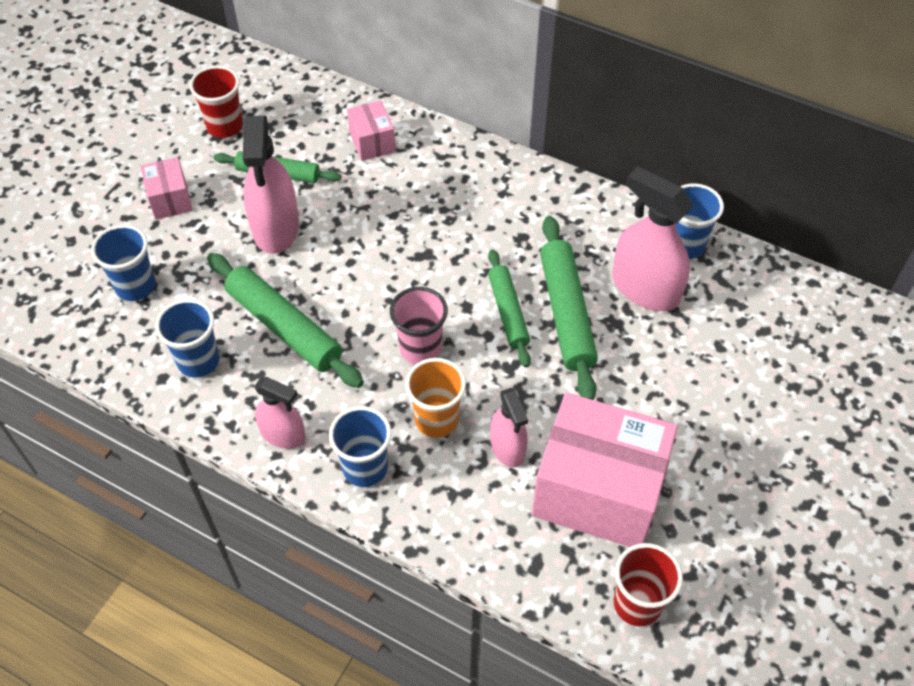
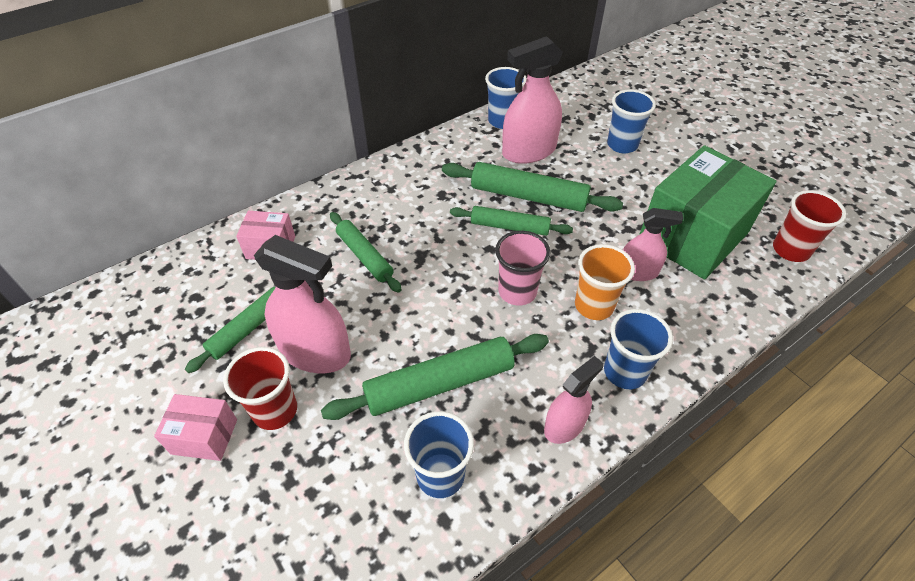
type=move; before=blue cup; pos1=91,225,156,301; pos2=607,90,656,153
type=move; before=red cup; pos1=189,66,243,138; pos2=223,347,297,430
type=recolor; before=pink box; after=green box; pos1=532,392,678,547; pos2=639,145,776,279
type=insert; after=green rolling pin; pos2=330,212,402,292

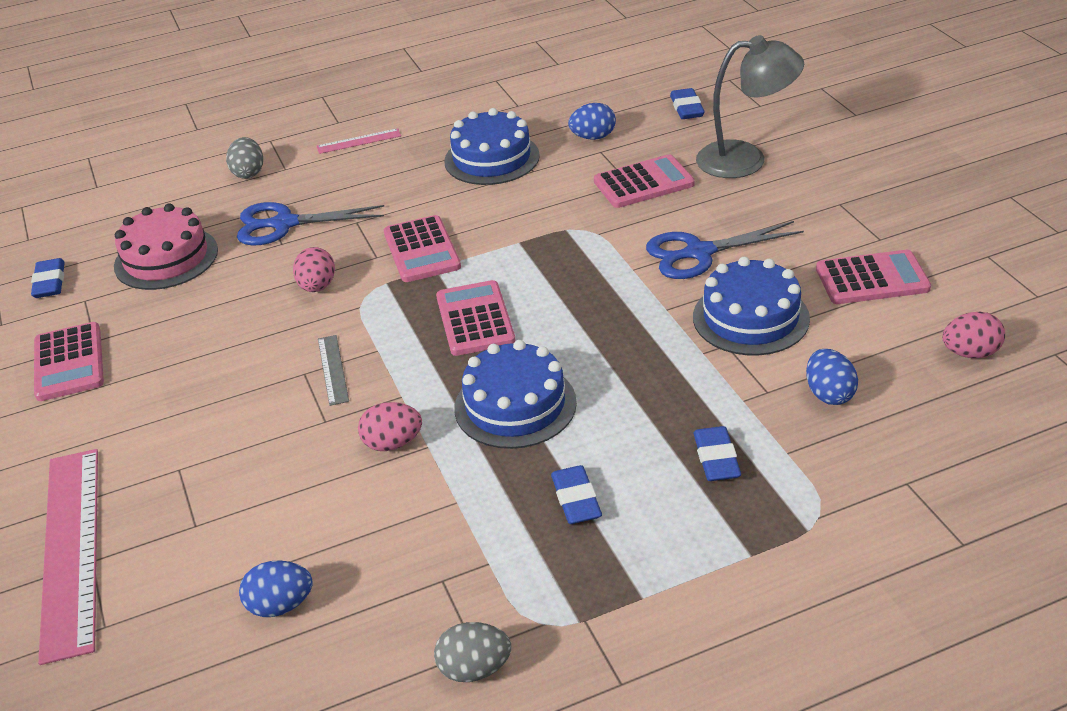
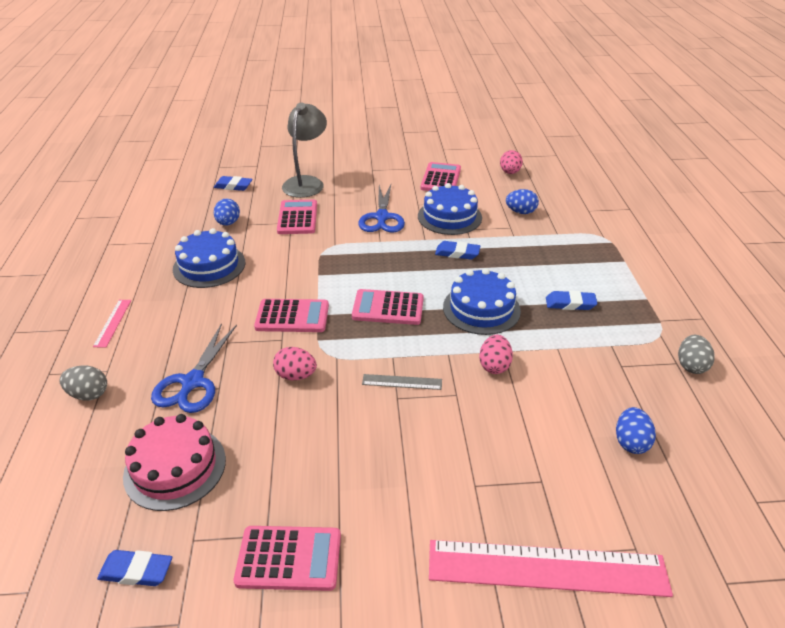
type=move; before=blue eraser; pos1=693,426,741,481; pos2=435,241,480,259

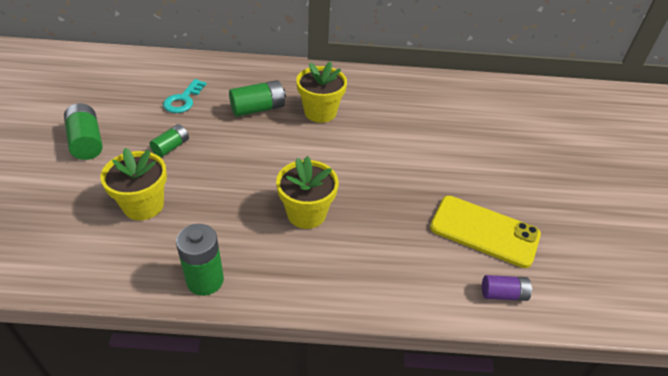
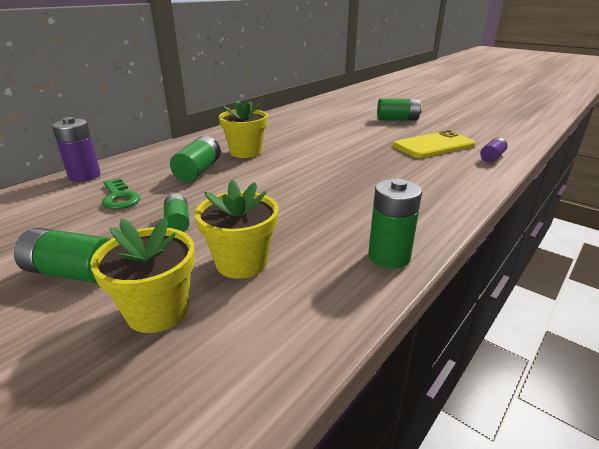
type=recolor; before=turquoise key; after=green key; pos1=163,79,207,113; pos2=102,178,140,209
type=move; before=yellow flower pot; pos1=276,156,339,229; pos2=90,218,195,333
type=insert; after=purple battery; pos2=52,117,101,182
type=insert; after=green battery; pos2=377,98,422,121

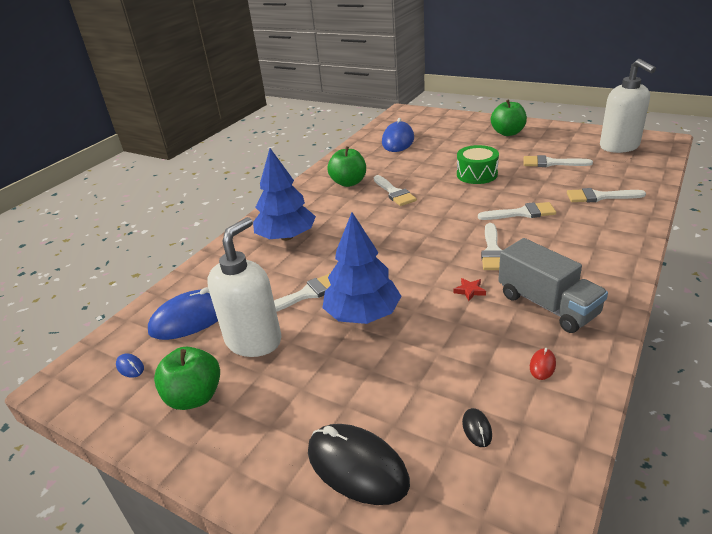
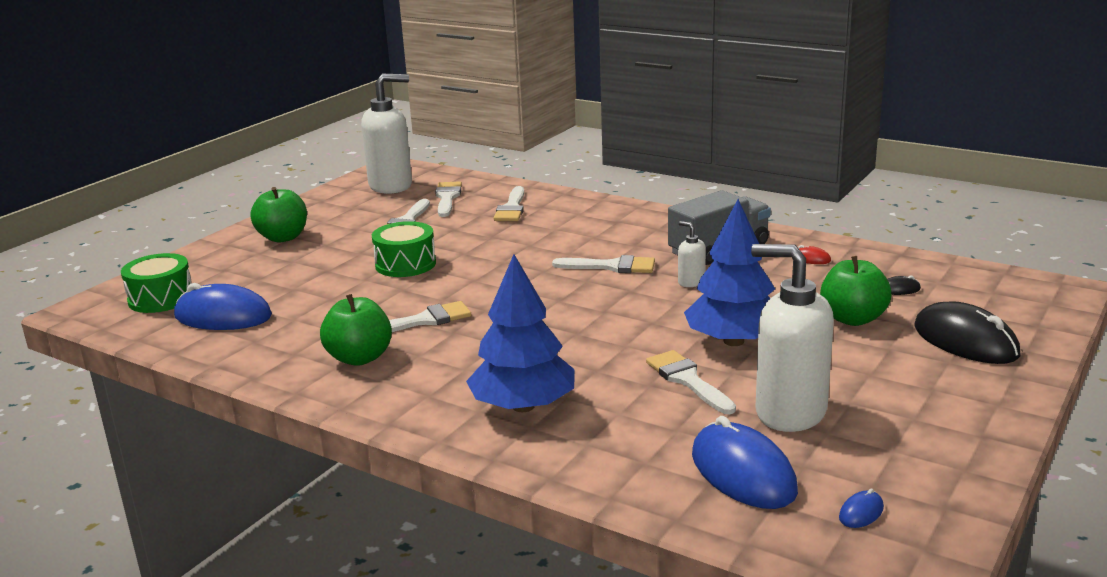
type=move; before=green apple; pos1=154,347,220,410; pos2=820,256,892,326
type=rotate; before=black mouse; pos1=308,424,410,505; pos2=914,301,1020,364; turn=-75
type=replace; before=red star; after=white soap dispenser; pos1=453,278,486,301; pos2=678,221,706,287
type=move; before=white brush; pos1=478,202,556,220; pos2=435,181,462,217
type=insert; after=green drum; pos2=121,253,191,313

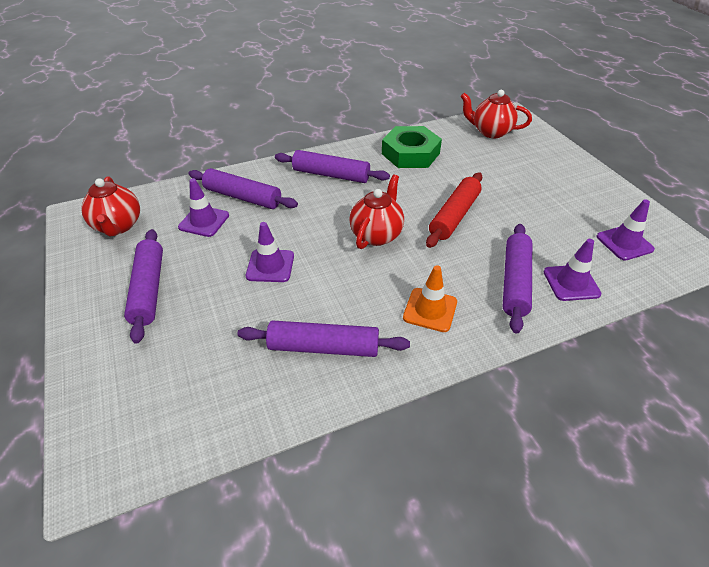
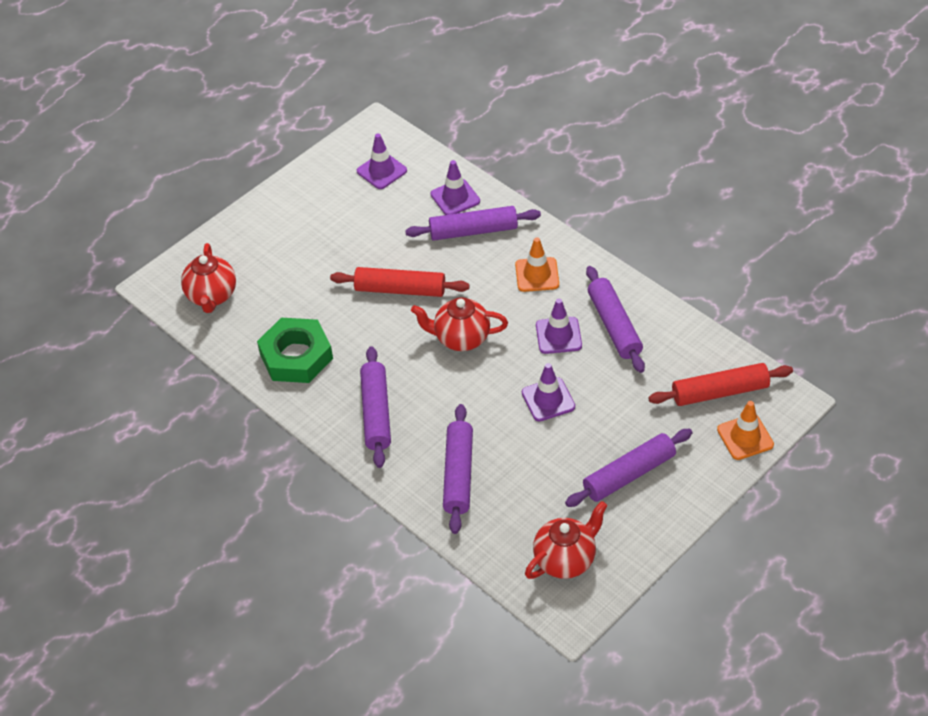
type=move; before=purple traffic cone; pos1=178,178,229,237; pos2=536,299,582,354
type=insert; after=red rolling pin; pos2=648,363,793,406
type=insert; after=orange traffic cone; pos2=717,401,774,460

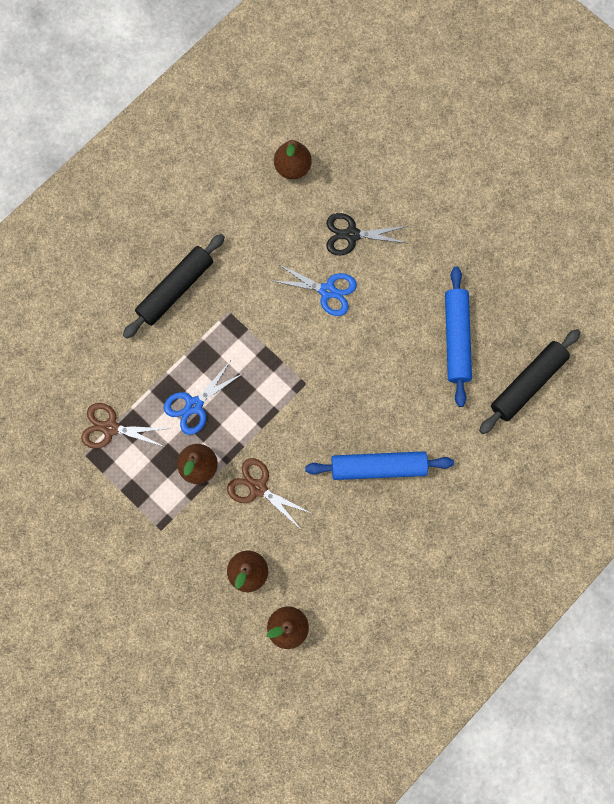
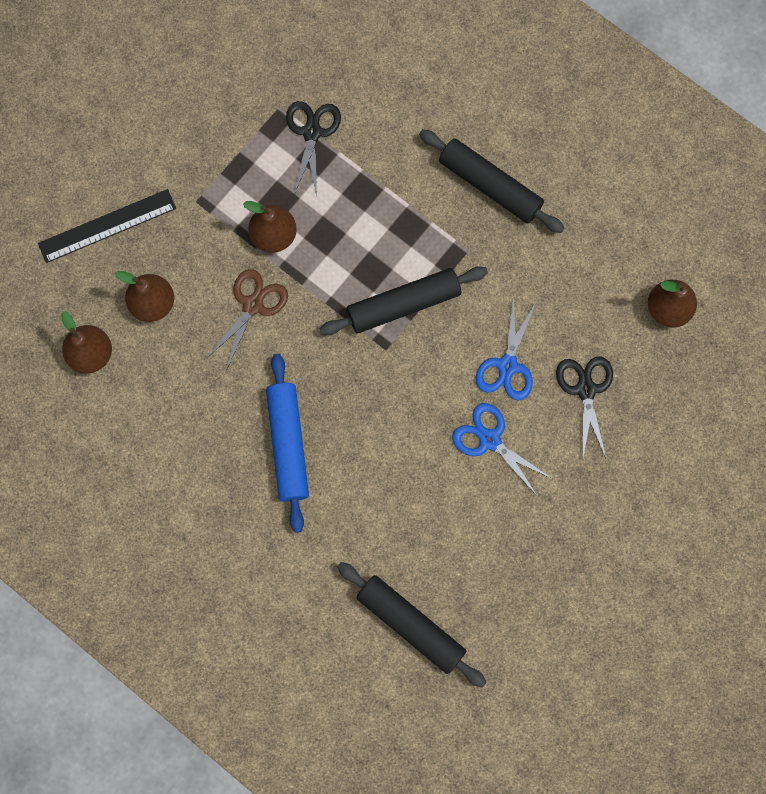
type=recolor; before=brown scissors; after=black scissors; pos1=81,403,170,449; pos2=286,101,341,197
type=move; before=blue scissors; pos1=164,360,244,435; pos2=452,403,553,497
type=delete; before=blue rolling pin; pos1=445,266,472,407
type=insert; after=black ruler; pos2=38,189,176,263
type=insert; after=black rolling pin; pos2=320,266,488,335

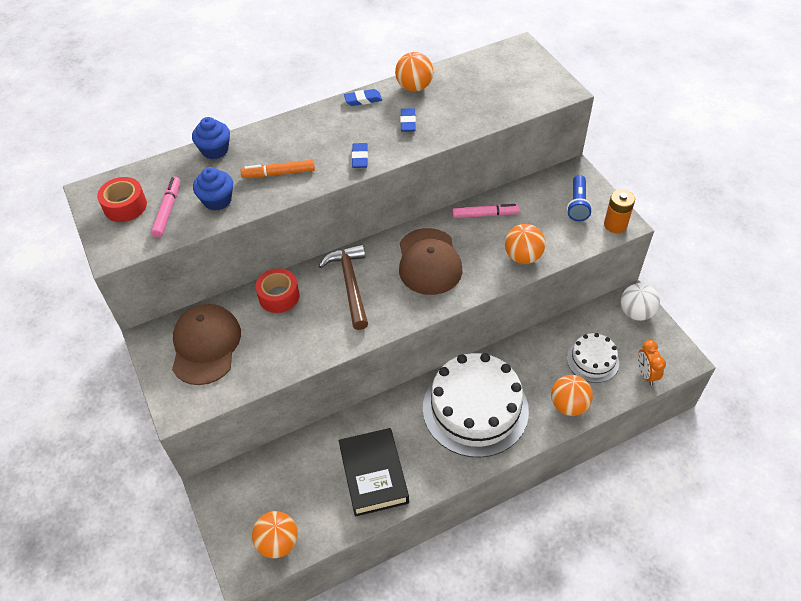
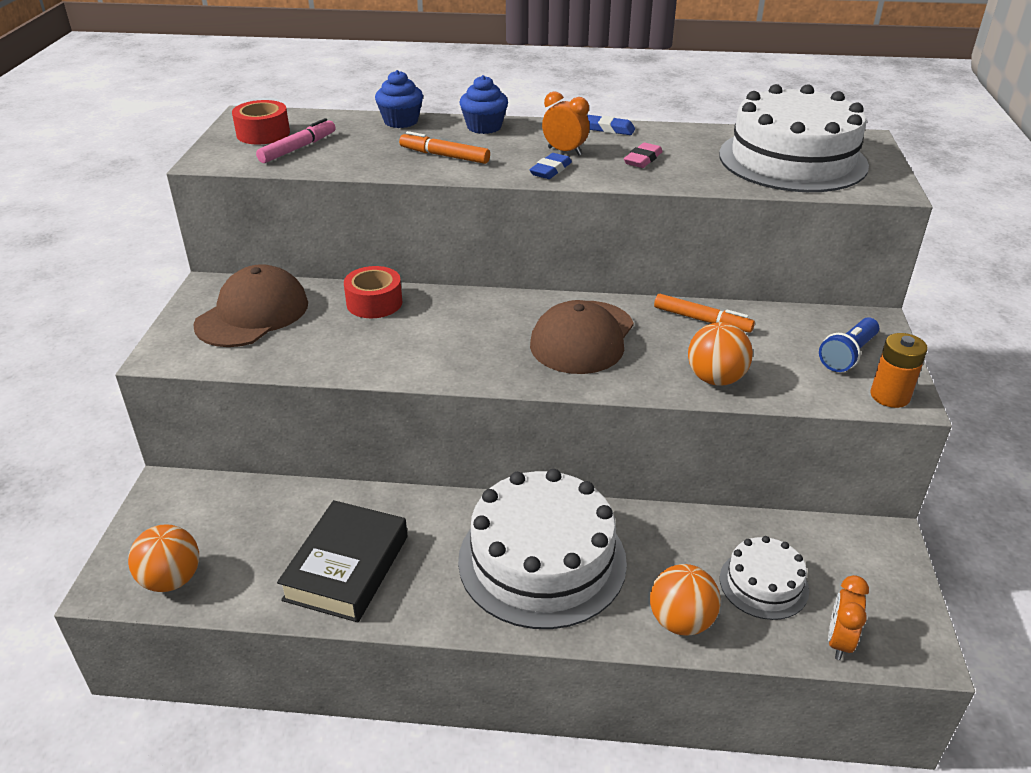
type=move; before=blue cupcake; pos1=193,167,233,211; pos2=460,75,508,134
type=delete; before=brown hammer; pos1=319,244,368,330
type=delete; before=orange ball; pos1=395,52,433,92
type=recolor; before=blue eraser; after=pink eraser; pos1=400,108,416,132; pos2=624,143,663,168
type=recolor; before=pink marker; after=orange marker; pos1=452,204,520,218; pos2=654,294,755,333
type=delete; before=white ball; pos1=621,283,660,321
type=insert; after=orange clock; pos2=542,91,590,155
type=insert; after=white cake; pos2=719,84,869,192

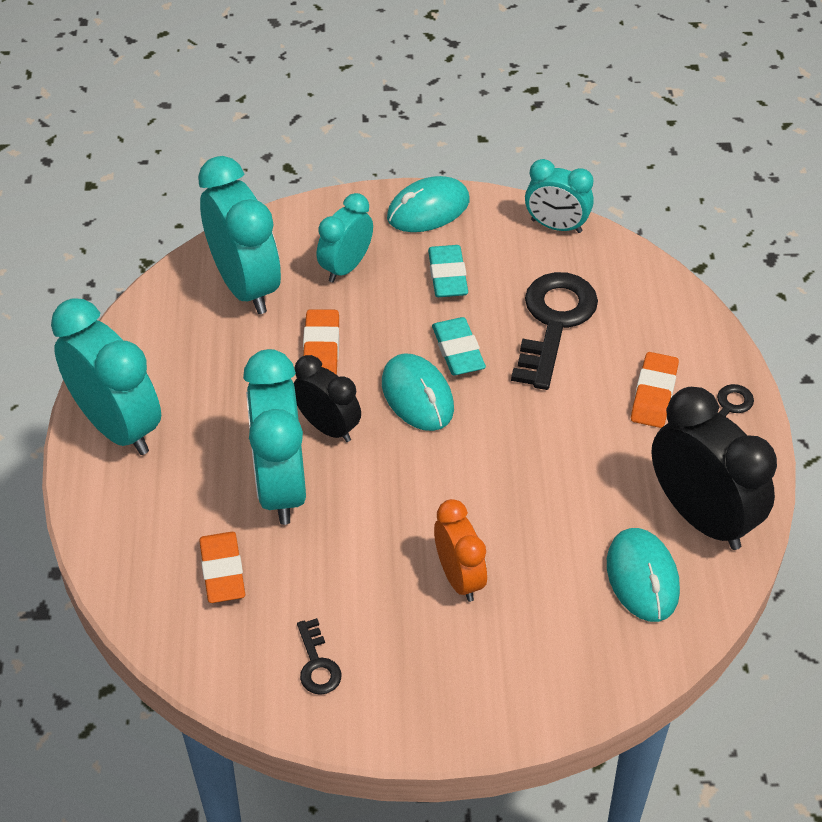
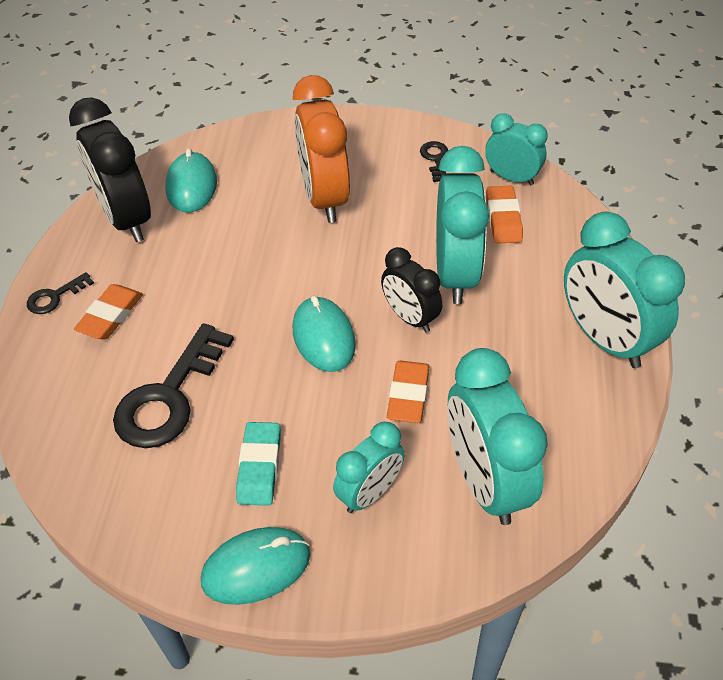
type=delete; before=turquoise eraser; pos1=432,317,486,375
type=resize; before=orange clock; pos1=434,499,487,602; pos2=293,75,350,223; scale=1.69
type=move; before=turquoise clock; pos1=525,159,594,233; pos2=485,113,548,185

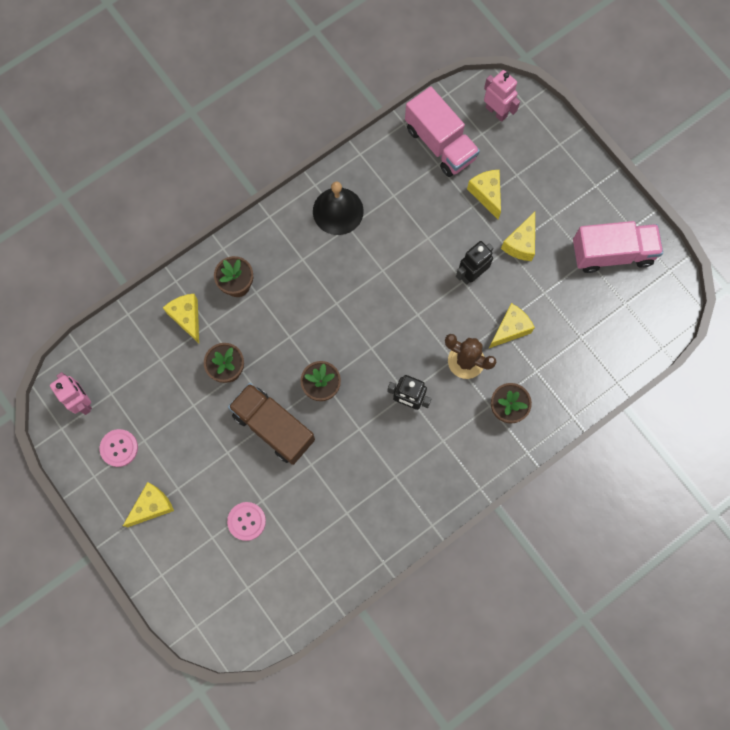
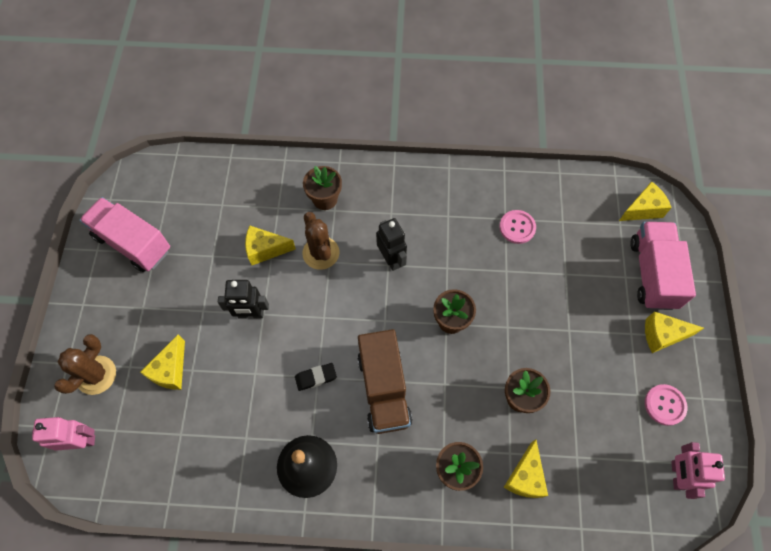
type=move; before=pink button; pos1=227,502,266,541; pos2=499,210,536,244
type=move; before=brown truck; pos1=228,383,315,465; pos2=357,329,413,434
type=move; before=pink truck; pos1=405,86,480,177; pos2=630,222,696,310
type=rotate; before=pink robot; pos1=484,70,520,122; pos2=32,417,95,451; turn=90
type=move; before=yellow cheese; pos1=501,212,535,261; pos2=619,181,672,221
type=insert; after=brown cactus; pos2=54,334,116,395
type=insert; after=black eraser; pos2=295,363,337,391

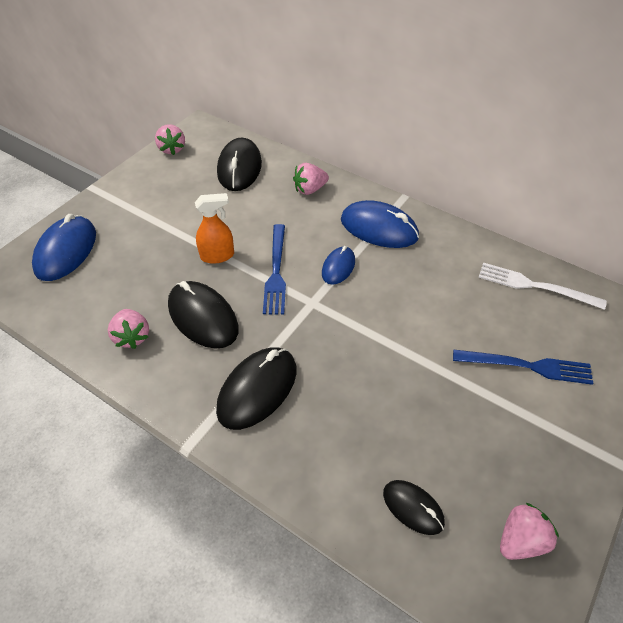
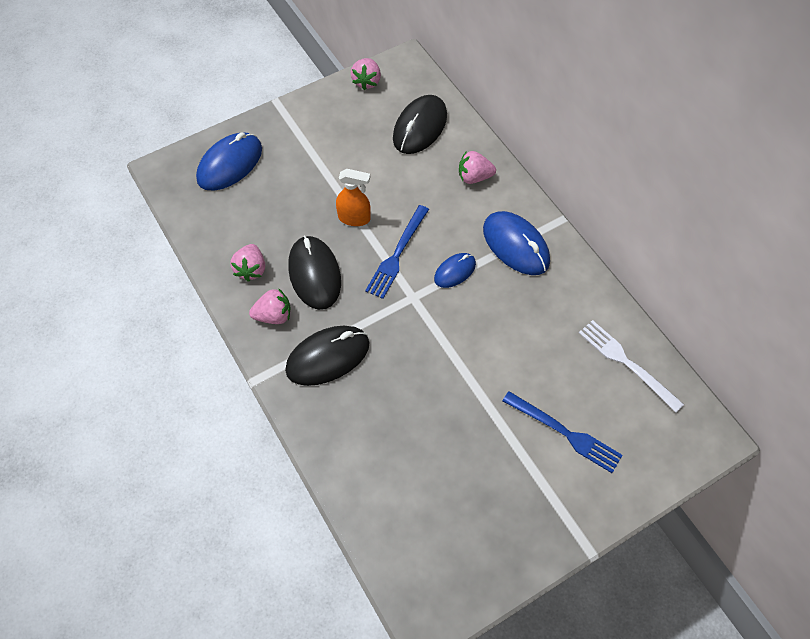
type=delete; before=black mouse; pos1=383,480,445,535
type=move; before=pink strawberry; pos1=500,503,559,560; pos2=249,288,291,324

